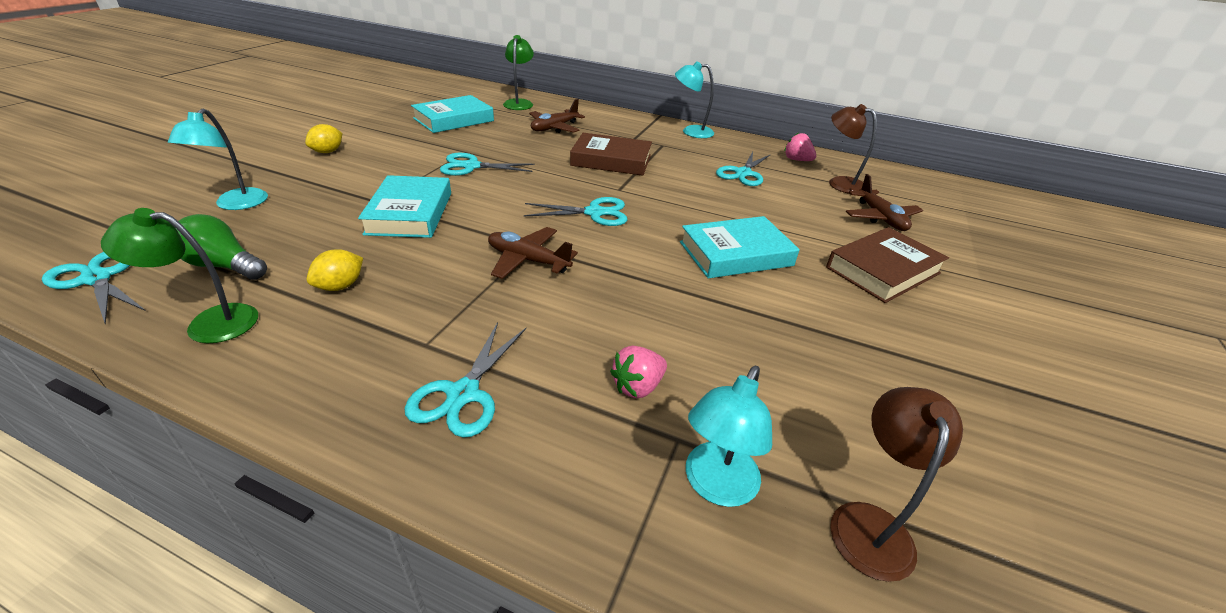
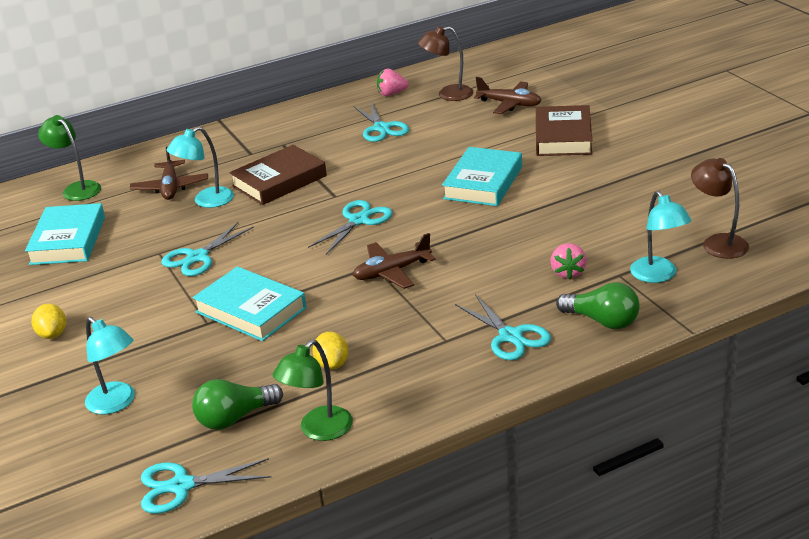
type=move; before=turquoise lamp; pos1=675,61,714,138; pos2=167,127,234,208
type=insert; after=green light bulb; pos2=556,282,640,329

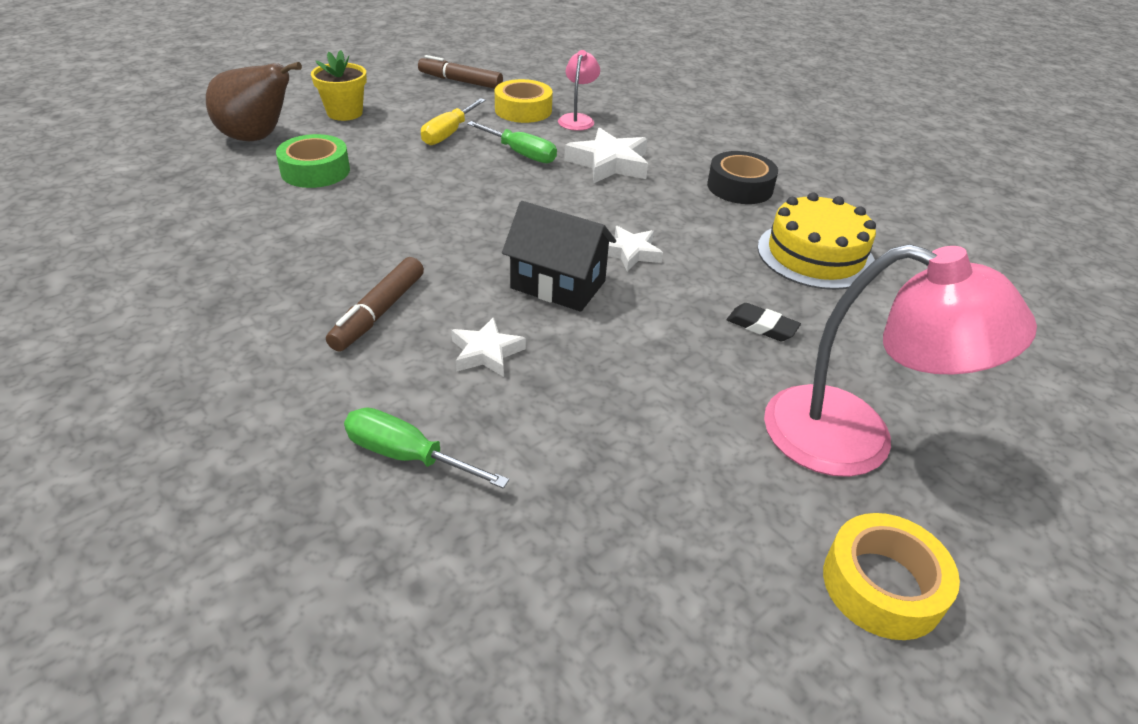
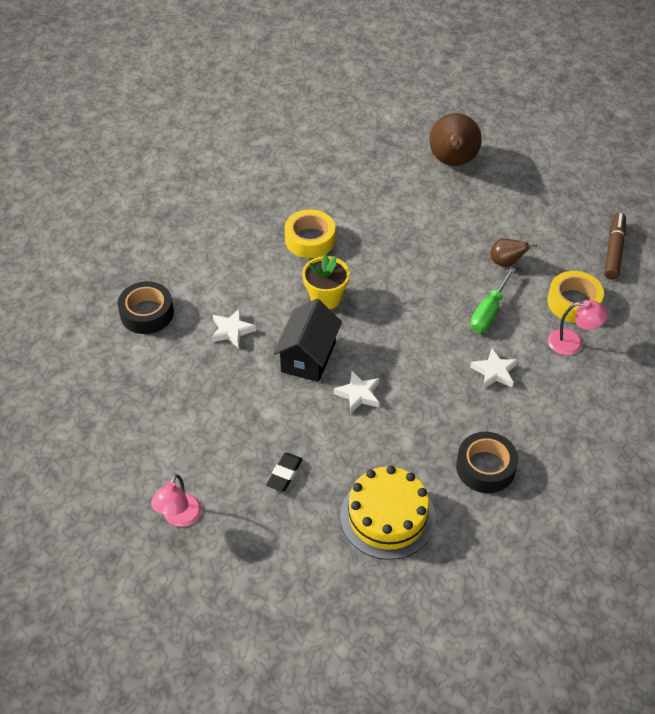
type=delete; before=green tape; pos1=276,134,350,188
type=move; before=yellow flower pot; pos1=311,50,367,121; pos2=302,254,350,309
type=delete; before=brown marker; pos1=326,257,424,352
type=replace; before=green screwdriver; after=black tape; pos1=344,407,509,489; pos2=118,281,174,334
type=replace; before=yellow screwdriver; after=brown pear; pos1=421,98,486,145; pos2=490,238,537,267
type=resize; before=white star; pos1=564,127,648,183; pos2=470,348,518,389; scale=0.62
type=resize; before=pink lamp; pos1=764,244,1037,477; pos2=151,474,202,527; scale=0.49
type=move; before=yellow tape; pos1=823,513,960,640; pos2=285,209,335,258

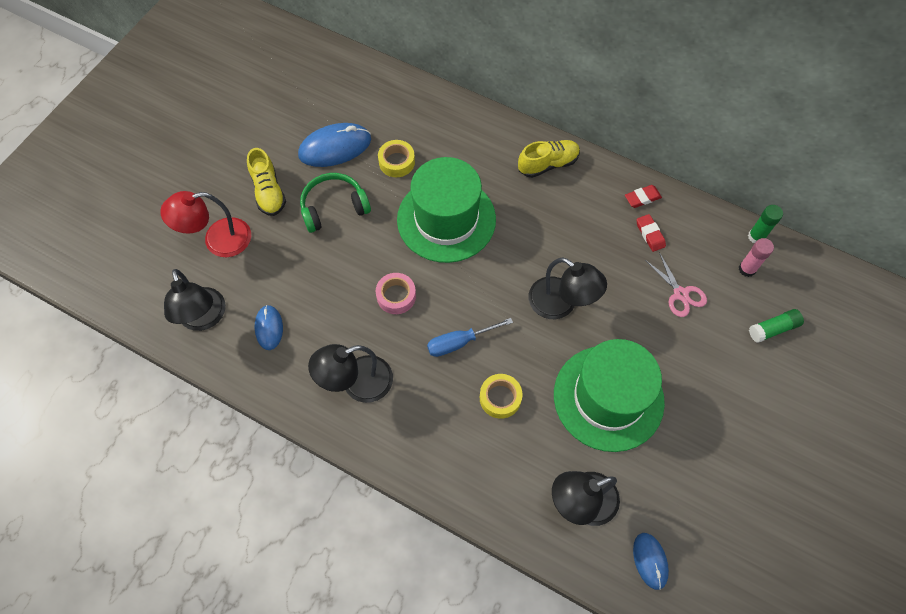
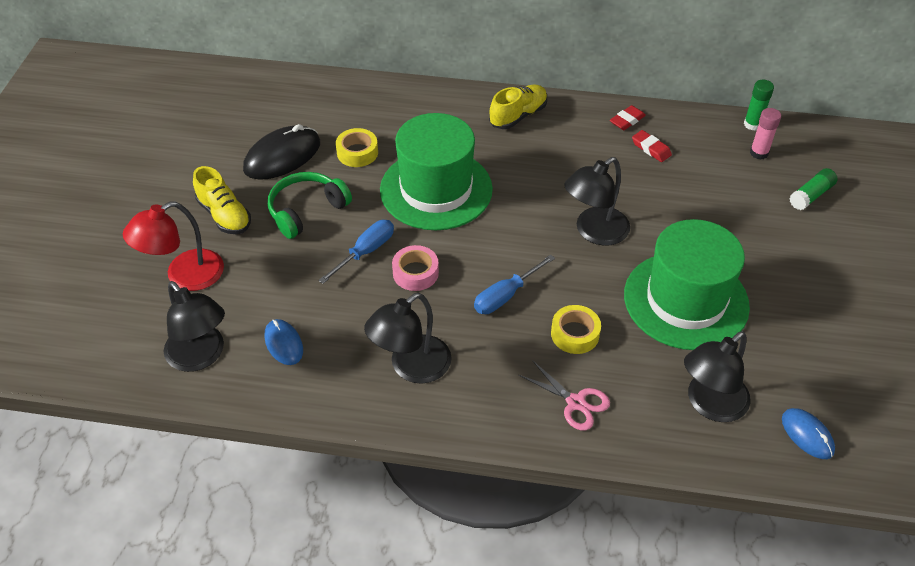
type=recolor; before=blue mouse; after=black mouse; pos1=298,123,371,167; pos2=243,124,320,180
type=rotate; before=black lamp; pos1=529,257,607,319; pos2=564,157,630,246; turn=120
type=move; before=pink scissors; pos1=645,252,707,317; pos2=519,360,610,431
type=insert; after=blue screwdriver; pos2=318,220,394,284

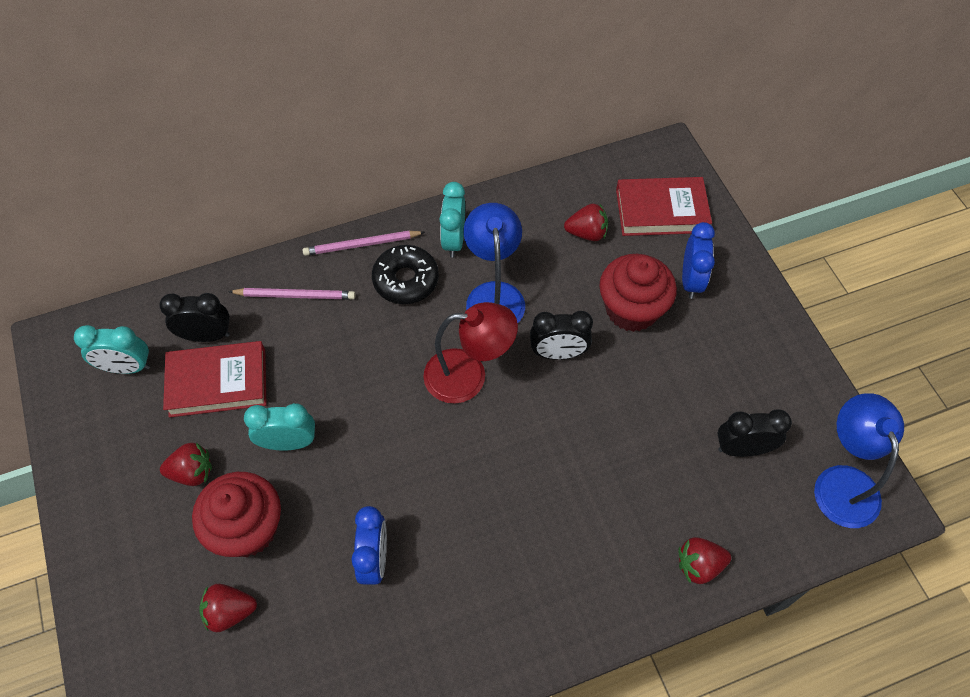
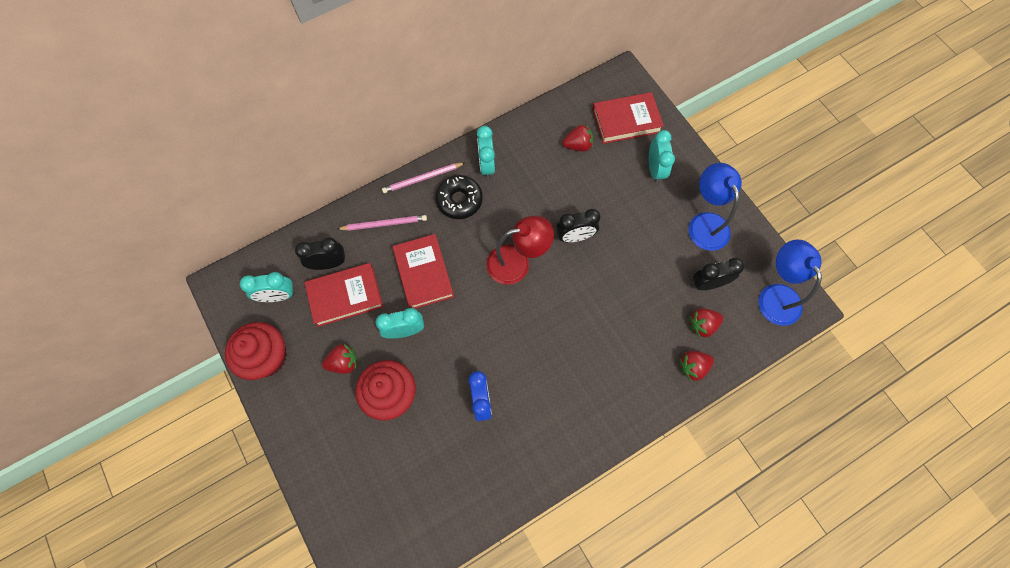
type=move; before=red strawberry; pos1=199,584,257,632; pos2=689,308,723,337
type=move; before=blue lamp; pos1=464,203,525,323; pos2=689,163,742,251
type=move; before=red cupcake; pos1=599,254,677,332; pos2=225,322,287,380
type=recolor; before=blue clock; after=turquoise clock; pos1=682,222,715,299; pos2=649,130,675,183
type=insert; after=red book; pos2=392,234,454,309

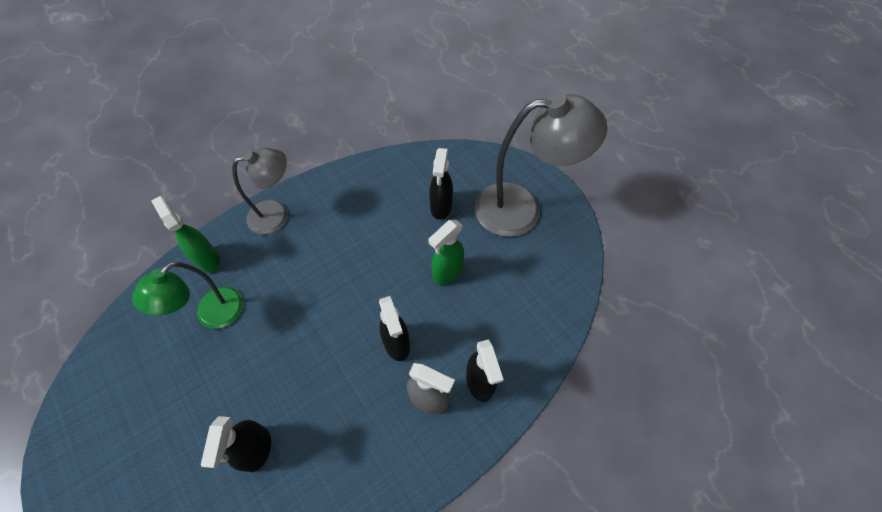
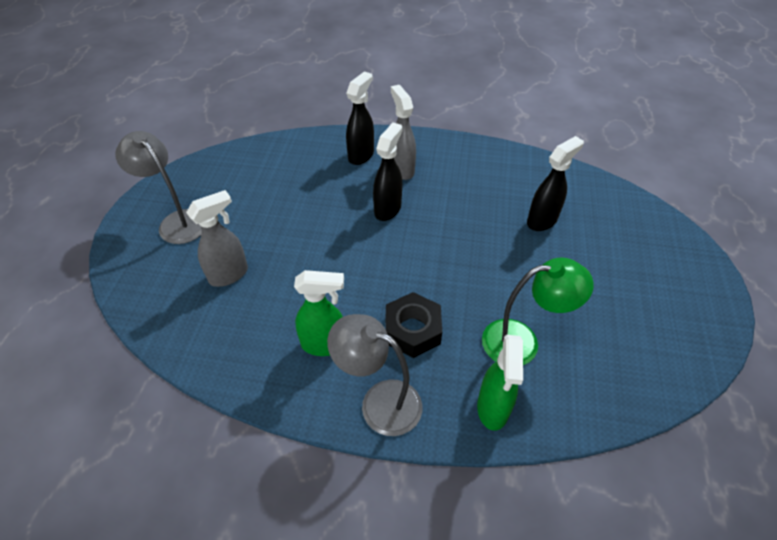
type=move; before=green spray bottle; pos1=428,220,464,285; pos2=294,270,344,356
type=recolor; before=black spray bottle; after=grey spray bottle; pos1=429,148,453,220; pos2=186,190,248,287
type=resize; before=grey lamp; pos1=474,93,608,237; pos2=115,131,202,244; scale=0.62
type=insert; after=black nut; pos2=385,292,442,358

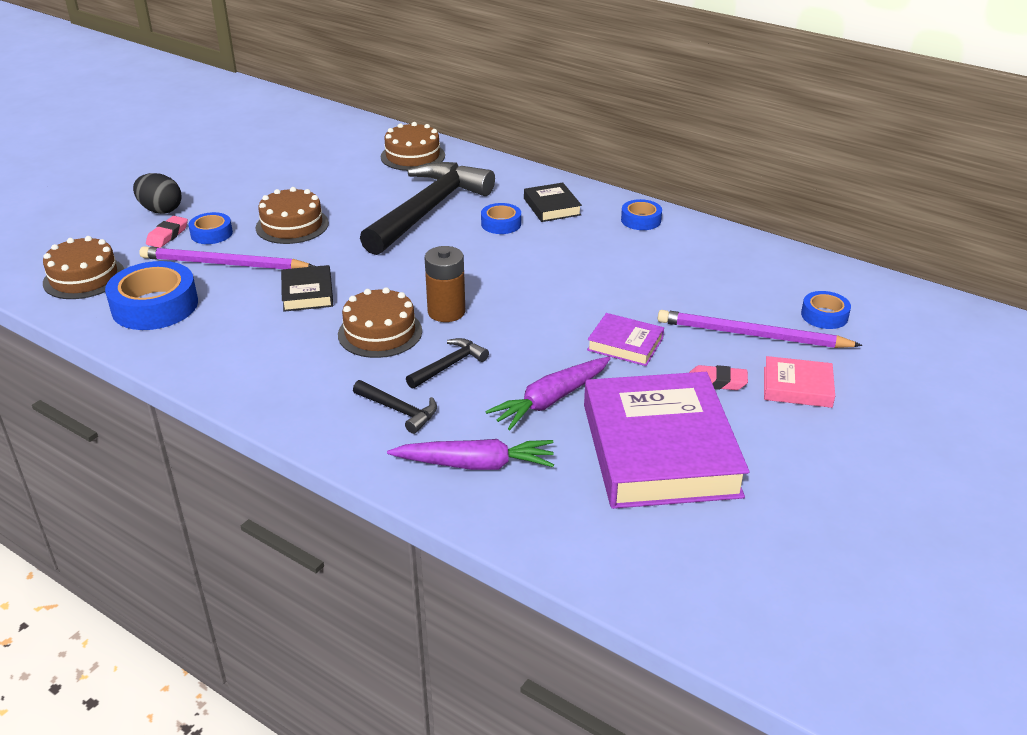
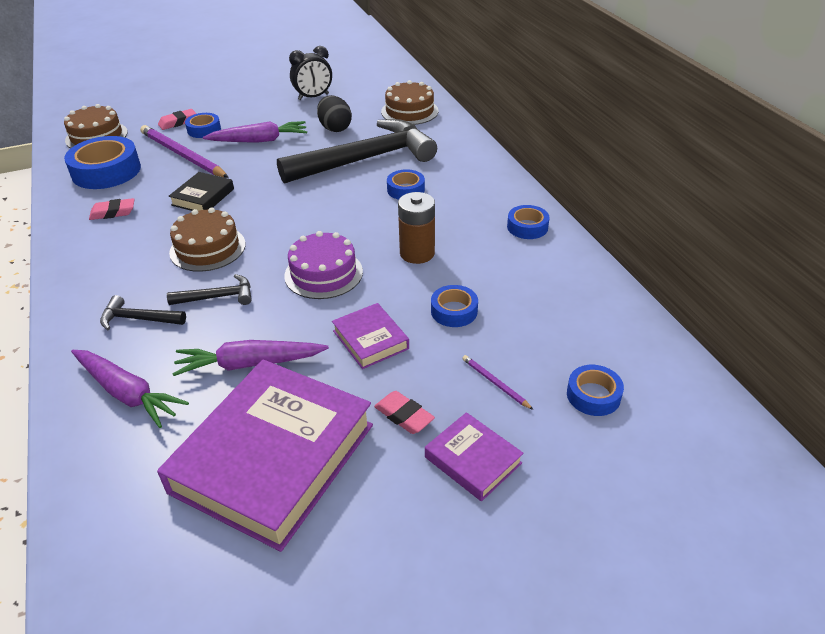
type=move; before=black egg; pos1=133,173,182,214; pos2=317,95,352,132
type=replace; before=brown cake; after=purple carrot; pos1=256,187,329,244; pos2=203,121,307,143
type=rotate; before=black hammer; pos1=353,380,437,434; pos2=100,295,186,330; turn=120
type=move; before=brown battery; pos1=425,246,465,322; pos2=398,192,435,264
type=delete; before=black book; pos1=524,183,582,222
type=resize; before=purple pencil; pos1=658,310,862,348; pos2=462,355,533,410; scale=0.43
type=recolor; before=pink book; after=purple book; pos1=764,356,835,408; pos2=425,412,524,501
type=insert; after=pink eraser; pos2=89,198,135,220
type=insert; after=purple cake; pos2=284,231,363,299
type=insert; after=black clock; pos2=289,46,332,100
type=insert; after=blue tape; pos2=431,285,478,327

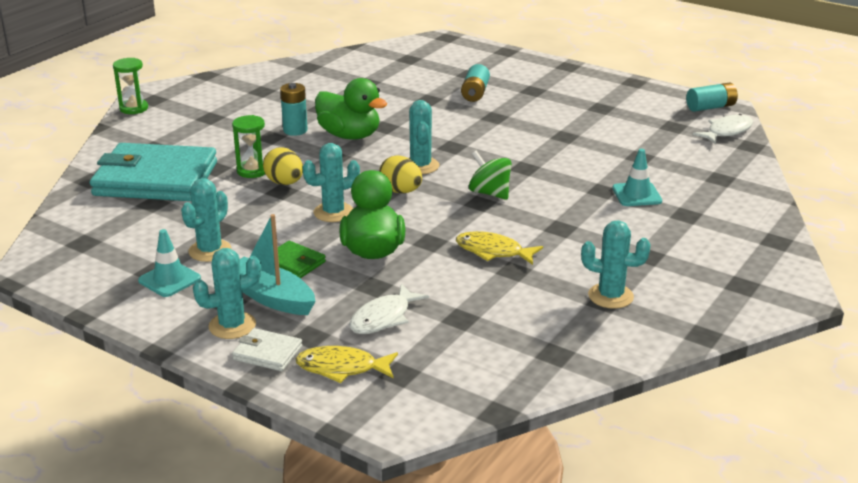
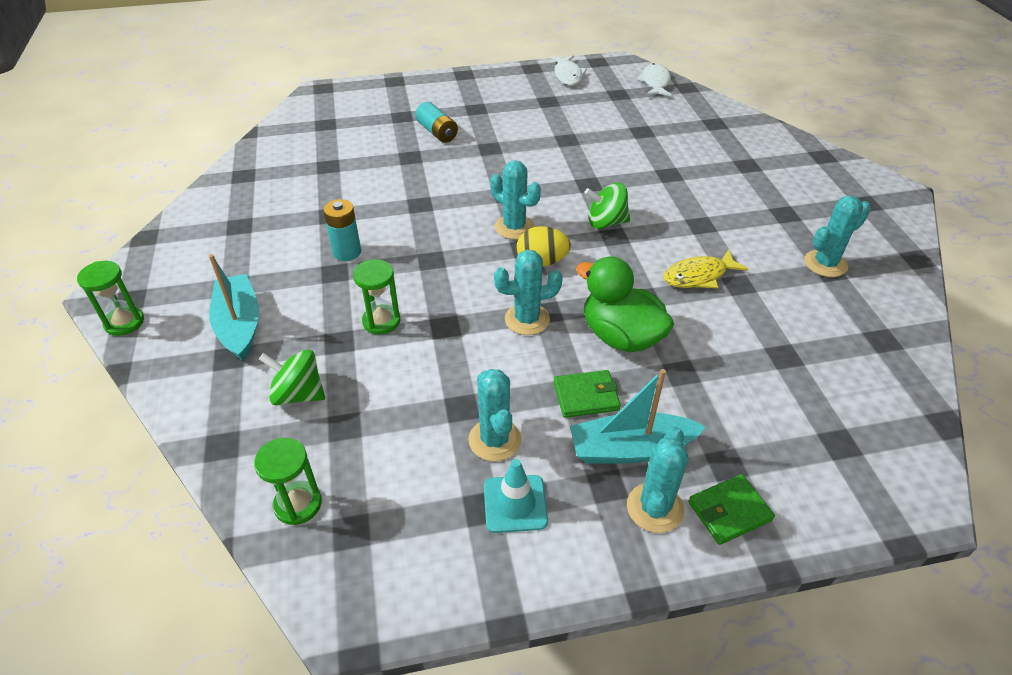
type=replace; before=turquoise wallet; after=green spinning top; pos1=90,143,217,201; pos2=259,350,325,406
type=recolor; before=white wallet; after=green wallet; pos1=232,328,302,371; pos2=688,474,775,545
type=delete; before=yellow egg; pos1=263,147,303,185
type=delete; before=yellow fish; pos1=296,346,398,383
type=rotate; before=turquoise cactus; pos1=302,143,360,222; pos2=494,250,563,335; turn=60
type=delete; before=green duck; pos1=315,78,387,140
type=move; before=white fish; pos1=349,283,429,334; pos2=551,55,587,86
type=delete; before=turquoise traffic cone; pos1=612,149,662,206
type=delete; before=turquoise battery; pos1=686,82,738,112
type=insert; after=turquoise boat; pos2=209,254,259,361
type=insert; after=green hourglass; pos2=254,437,322,525

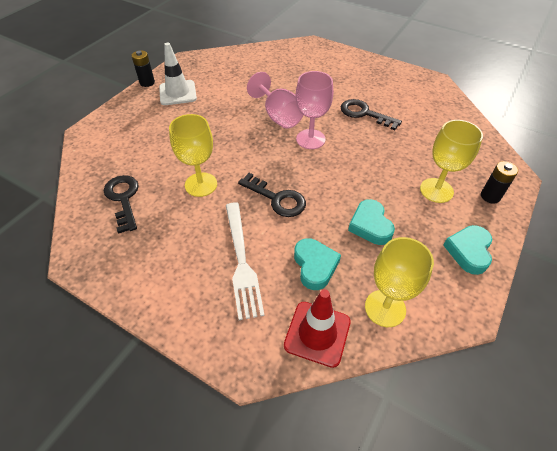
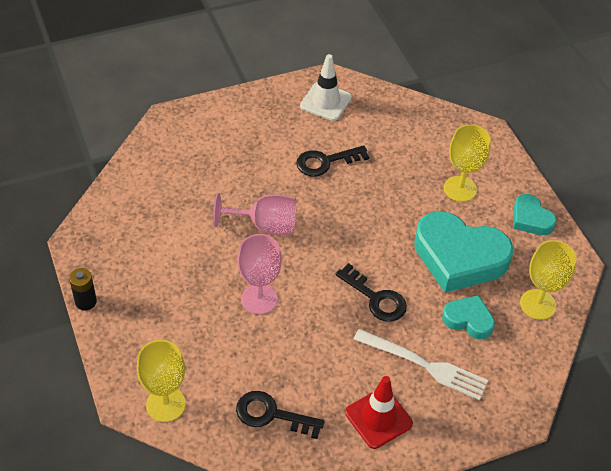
type=move; before=white traffic cone; pos1=159,42,197,105; pos2=300,54,352,121
type=move; before=yellow goblet; pos1=169,114,217,197; pos2=137,340,186,422
type=rotate; before=black key; pos1=238,173,306,217; pos2=336,263,407,322; turn=60
type=move; before=red traffic cone; pos1=284,289,351,368; pos2=345,376,413,449
type=move; before=pink goblet; pos1=296,71,333,149; pos2=237,234,282,315
type=resize; before=turquoise heart; pos1=348,199,395,245; pos2=414,211,514,293; scale=1.96
type=delete; before=black battery; pos1=481,161,518,204

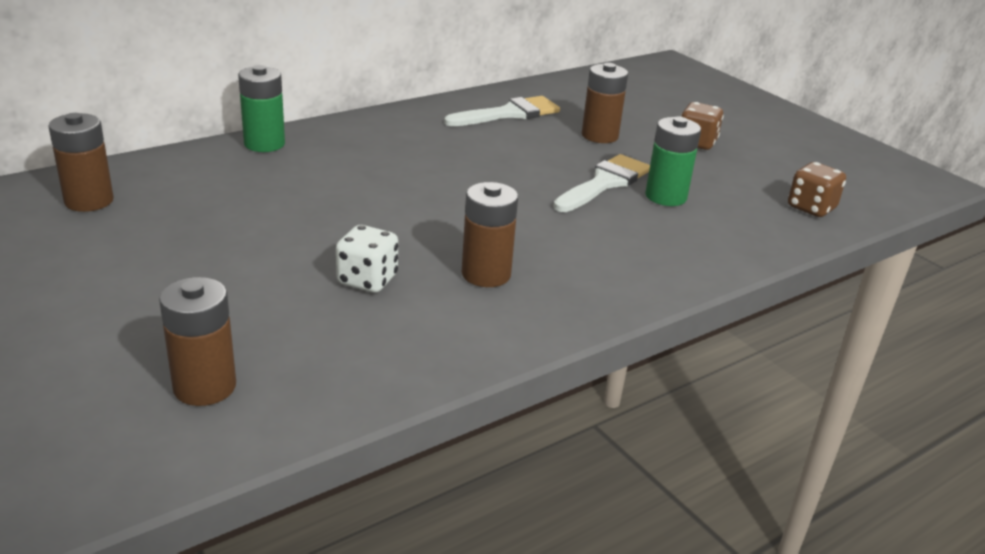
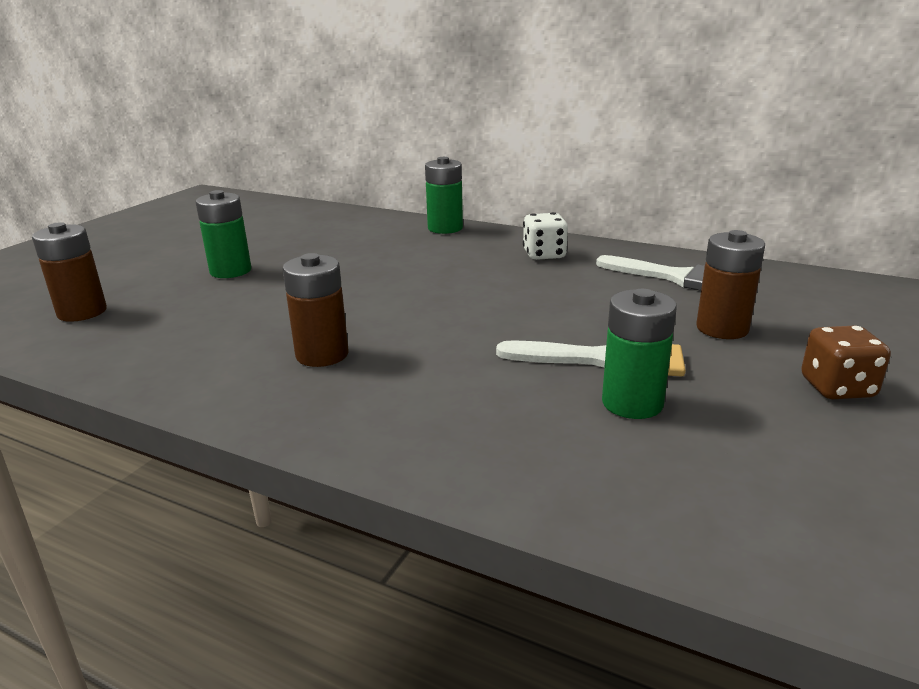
type=delete; before=brown battery; pos1=48,113,114,212
type=move; before=white dice; pos1=336,225,398,293; pos2=523,212,568,260
type=delete; before=brown dice; pos1=788,162,846,217
type=insert; after=green battery; pos2=195,190,251,278

